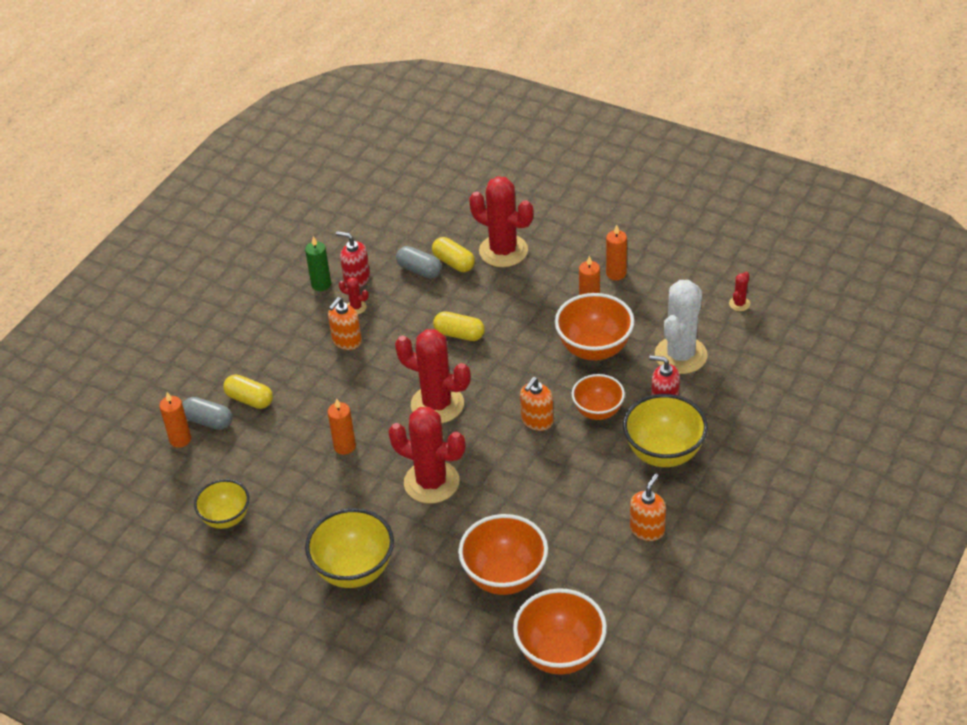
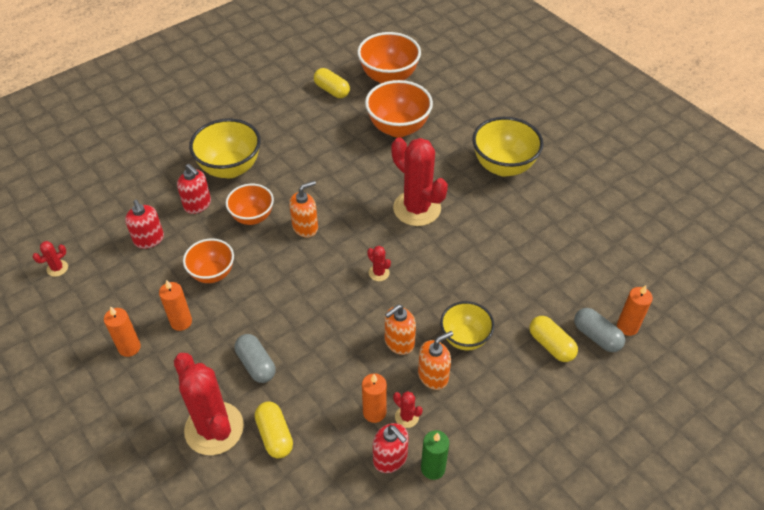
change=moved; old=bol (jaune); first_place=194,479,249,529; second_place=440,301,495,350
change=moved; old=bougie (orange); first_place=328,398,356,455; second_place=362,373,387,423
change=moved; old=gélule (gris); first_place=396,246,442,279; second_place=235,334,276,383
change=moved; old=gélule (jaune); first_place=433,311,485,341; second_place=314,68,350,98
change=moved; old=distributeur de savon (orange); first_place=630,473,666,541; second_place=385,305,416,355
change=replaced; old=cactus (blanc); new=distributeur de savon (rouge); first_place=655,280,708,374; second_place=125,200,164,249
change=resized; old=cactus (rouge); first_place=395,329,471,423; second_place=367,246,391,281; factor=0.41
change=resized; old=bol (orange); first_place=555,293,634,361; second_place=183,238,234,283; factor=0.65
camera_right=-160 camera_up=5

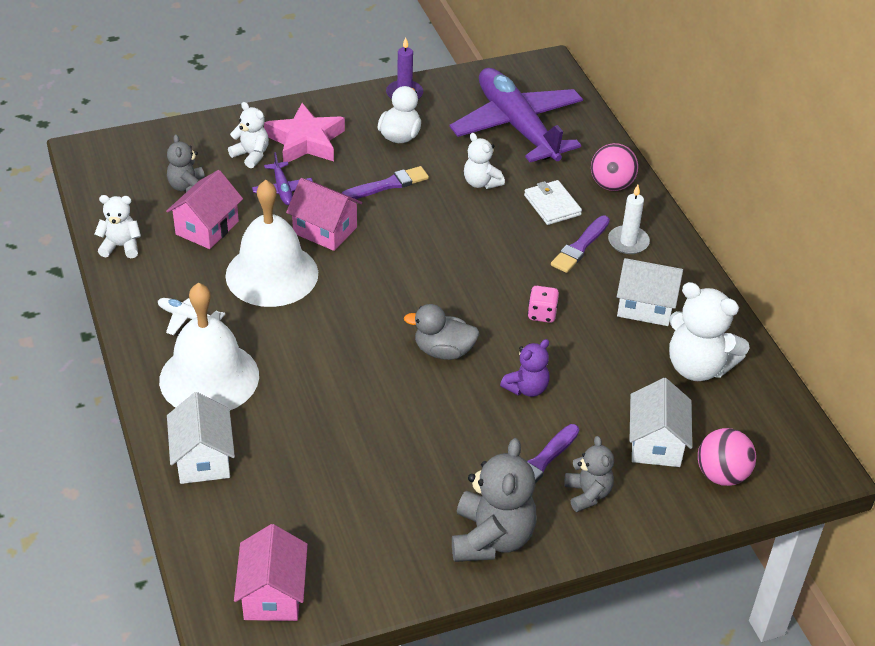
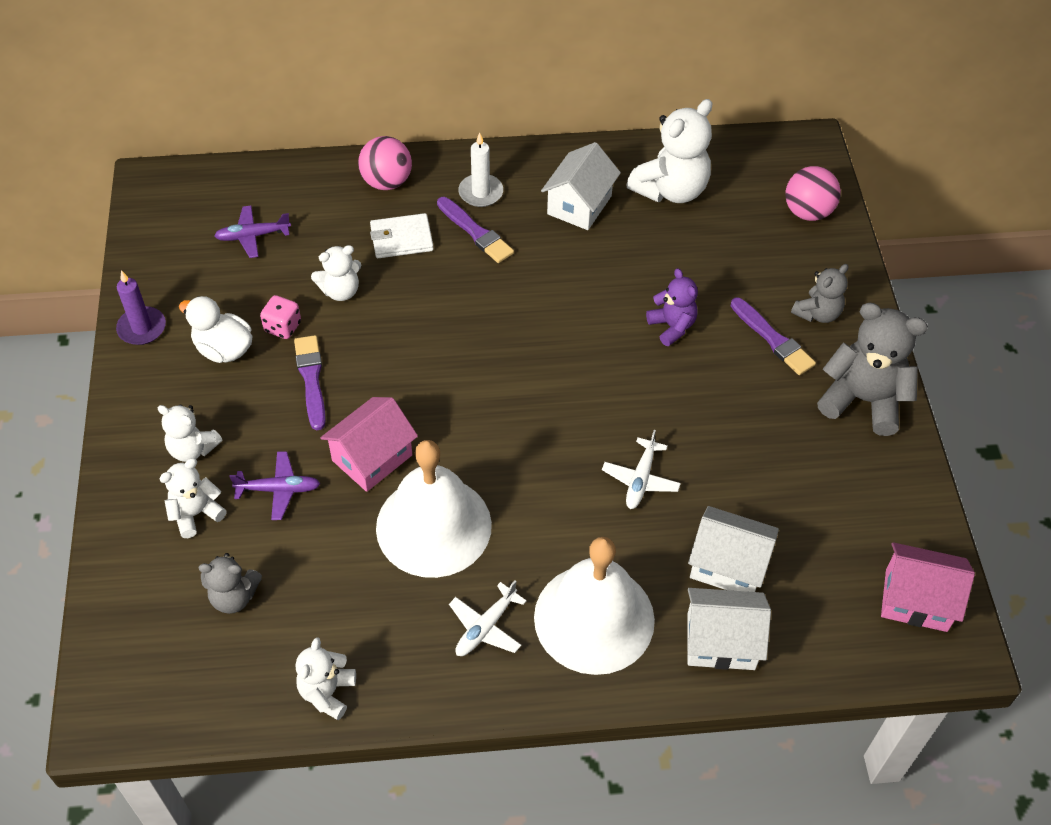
change=removed; old=maison (rose); first_place=166,170,243,249
change=removed; old=canard (gris); first_place=404,304,479,360
change=added; new=avion (blanc); second_place=602,430,681,509
change=moved; old=dé (rose); first_place=528,286,559,323; second_place=260,295,301,339
change=moved; old=maison (blanc); first_place=629,378,692,467; second_place=688,506,779,592
change=replaced; old=étoile (rose); new=ours en peluche (blanc); first_place=264,103,345,162; second_place=158,404,223,462
change=turned; old=ours en peluche (gris); first_place=564,436,614,512; second_place=791,264,848,323; degrees=135
change=resized; old=avion (violet); first_place=449,68,583,162; second_place=214,205,291,258; factor=0.4
camera_right=-75 camera_up=10

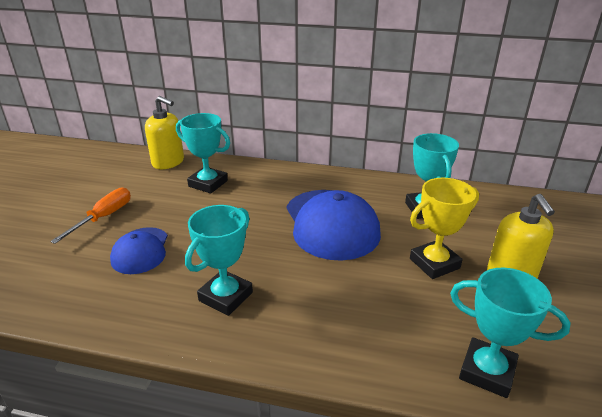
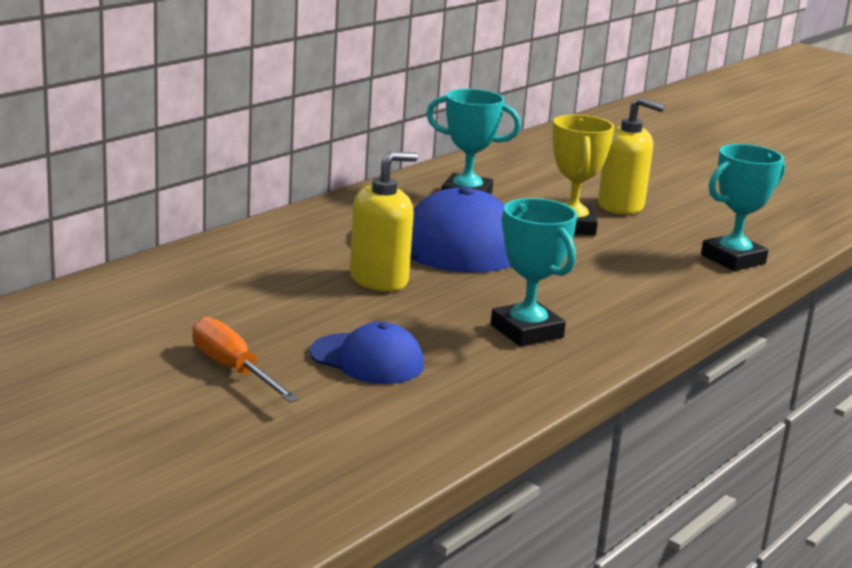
change=removed; old=trophée (turquoise); first_place=176,113,230,193
change=moved; old=distributeur de savon (jaune); first_place=145,96,184,169; second_place=350,152,418,291
camera_right=-65 camera_up=-10

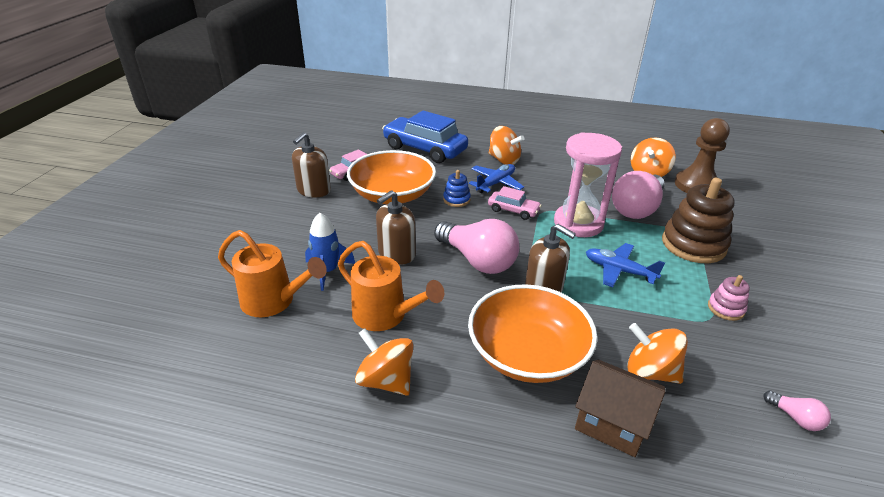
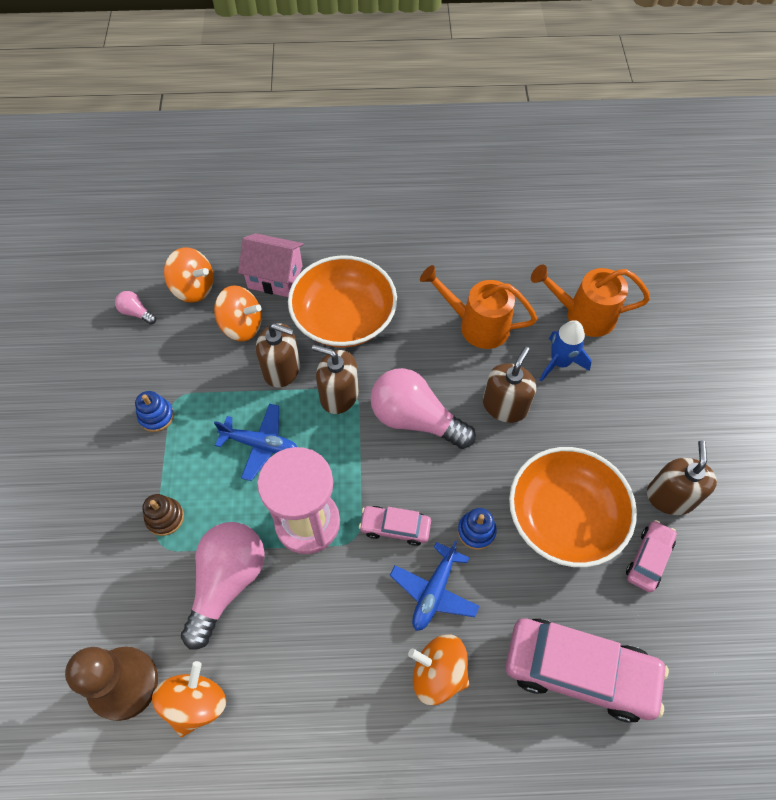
change=added; new=distributeur de savon (marron); second_place=256,323,300,388
change=moved; old=toupie (orange); first_place=355,328,413,396; second_place=164,248,214,303
change=recoloured; old=voiture (bleu); new=voiture (rose); first_place=382,110,468,163; second_place=506,618,669,723
change=recoloured; old=maison (marron); new=maison (rose); first_place=575,359,666,457; second_place=238,233,304,297
change=recoloured; old=jouet à empiler (rose); new=jouet à empiler (bleu); first_place=708,275,750,321; second_place=135,391,174,432
change=resized; old=jouet à empiler (marron); first_place=662,178,735,263; second_place=142,494,184,536; factor=0.49
camera_right=165 camera_up=25

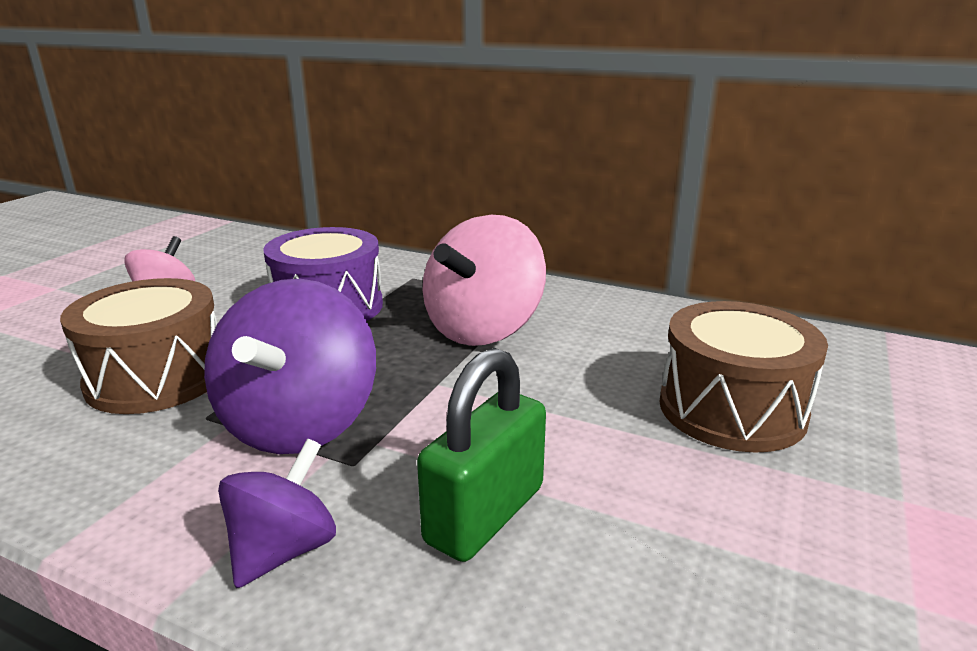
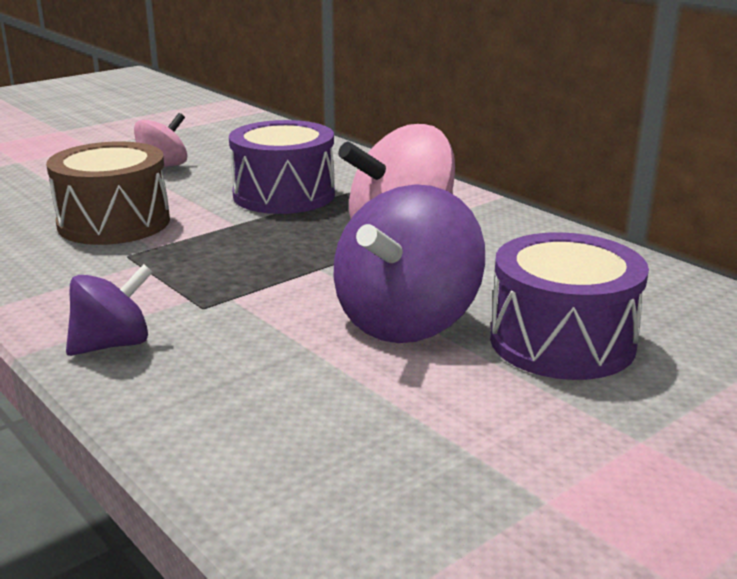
change=removed; old=cadenas (vert); first_place=417,348,546,562
change=moved; old=toupie (violet); first_place=204,279,376,454; second_place=334,184,485,343
change=recoloured; old=tambour (marron); new=tambour (violet); first_place=659,301,828,453; second_place=490,232,649,380
camera_right=25 camera_up=0

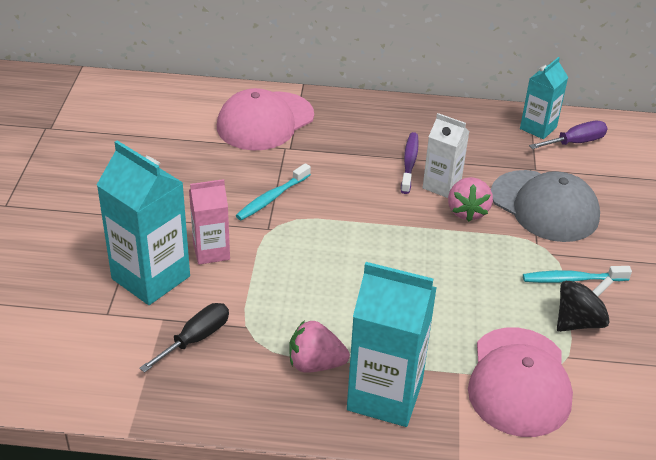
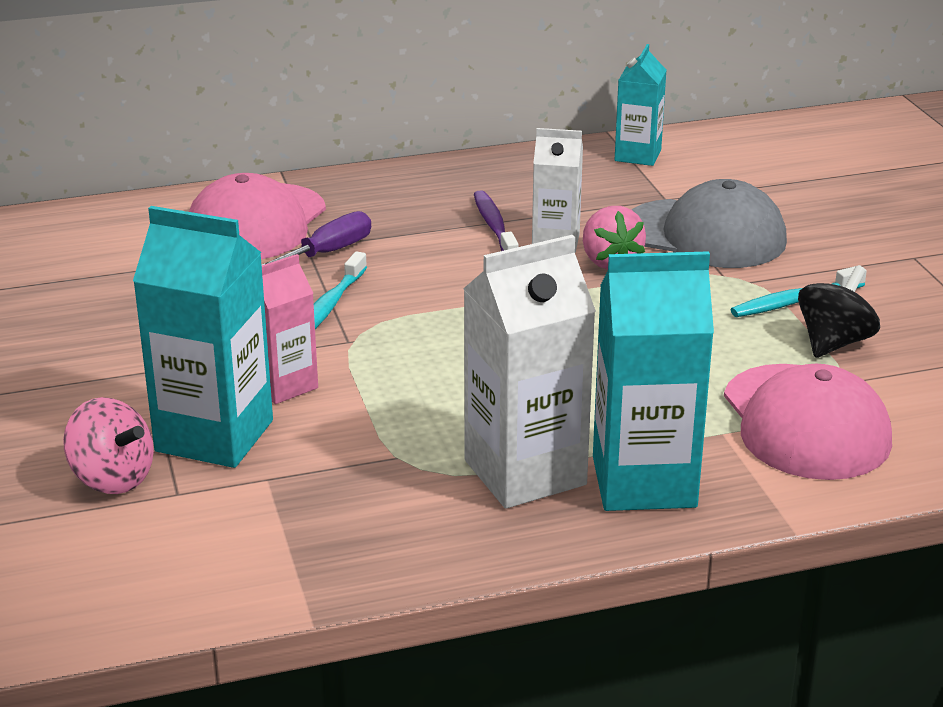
change=removed; old=tournevis (noir); first_place=139,303,229,373
change=added; new=toupie (rose); second_place=63,397,154,494
change=moved; old=tournevis (violet); first_place=529,121,608,149; second_place=262,211,371,265
change=replaced; old=fraise (rose); new=brique de lait (blanc); first_place=289,320,350,373; second_place=463,235,596,509
camera_right=-20 camera_up=-10

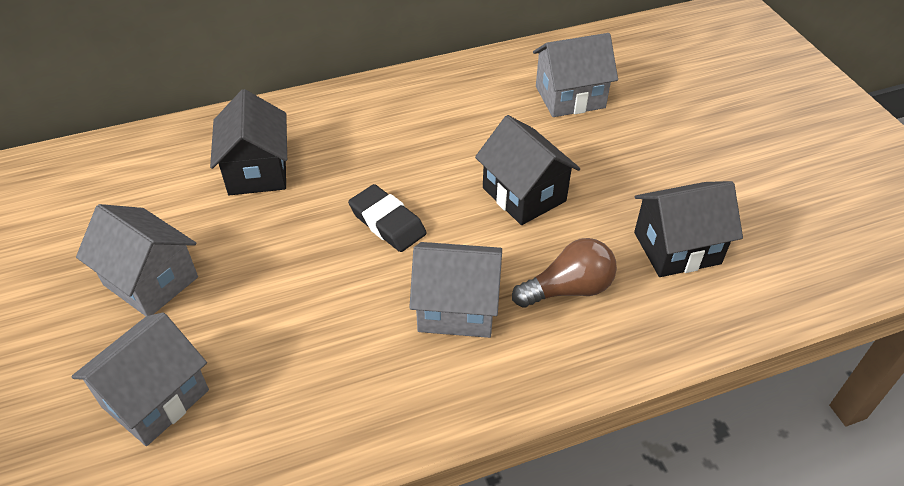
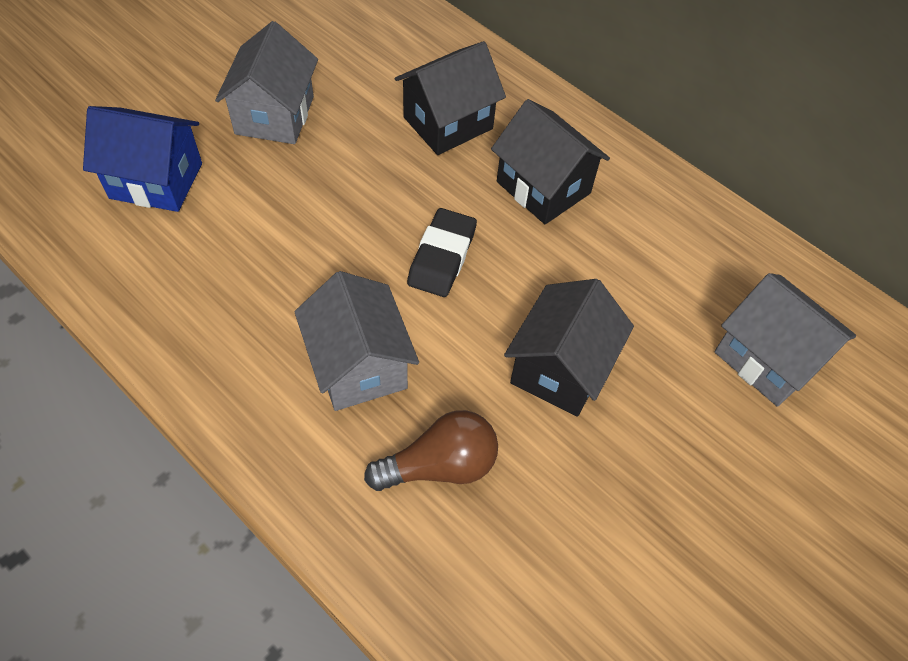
change=moved; old=maison (noir); first_place=634,181,743,277; second_place=491,99,610,224
change=recoloured; old=maison (gris); new=maison (bleu); first_place=71,312,209,446; second_place=83,106,202,212
change=turned; old=ampoule (marron); first_place=512,238,617,308; second_place=364,410,498,491; degrees=-60
camera_right=60 camera_up=10

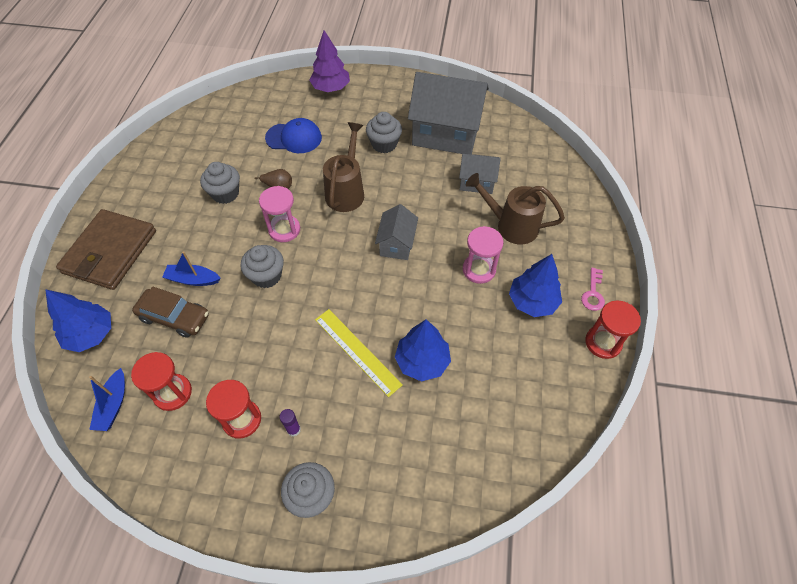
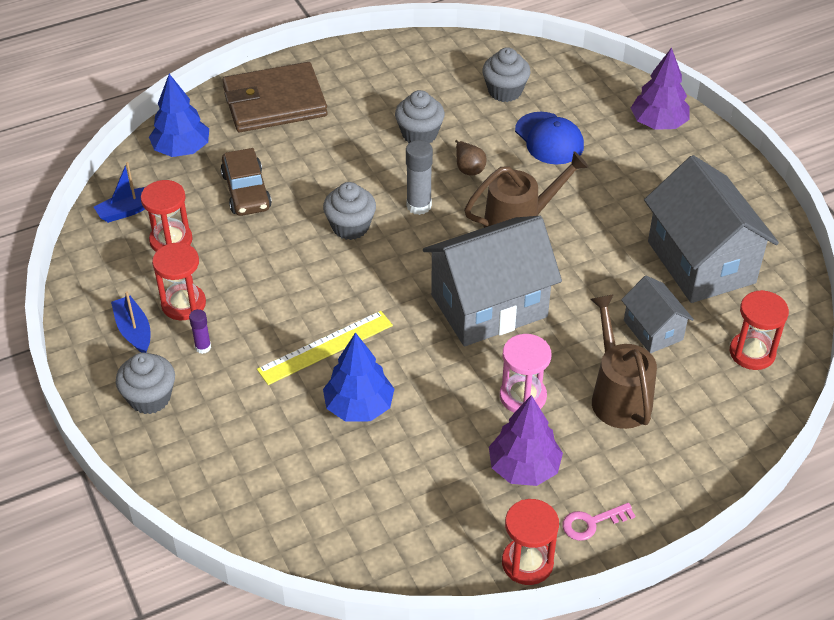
change=added; new=sablier (rouge); second_place=730,290,789,370
change=moved; old=bateau (bleu); first_place=162,251,221,286; second_place=111,292,150,353
change=moved; old=muffin (gris); first_place=366,112,402,153; second_place=482,47,531,102
change=replaced; old=sablier (rose); new=bâton de colle (gris); first_place=259,186,300,242; second_place=406,140,433,215
change=recoloured; old=arbre (bleu); new=arbre (violet); first_place=509,254,562,317; second_place=489,395,563,486
change=turned; old=règle (jaune); first_place=315,309,403,397; second_place=257,311,393,385; degrees=45
change=resized; old=maison (gris); first_place=375,204,418,260; second_place=423,216,562,346; factor=1.94
camera_right=55 camera_up=-10

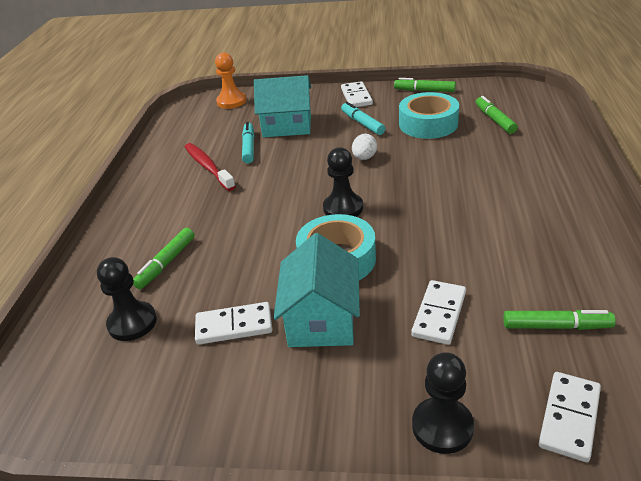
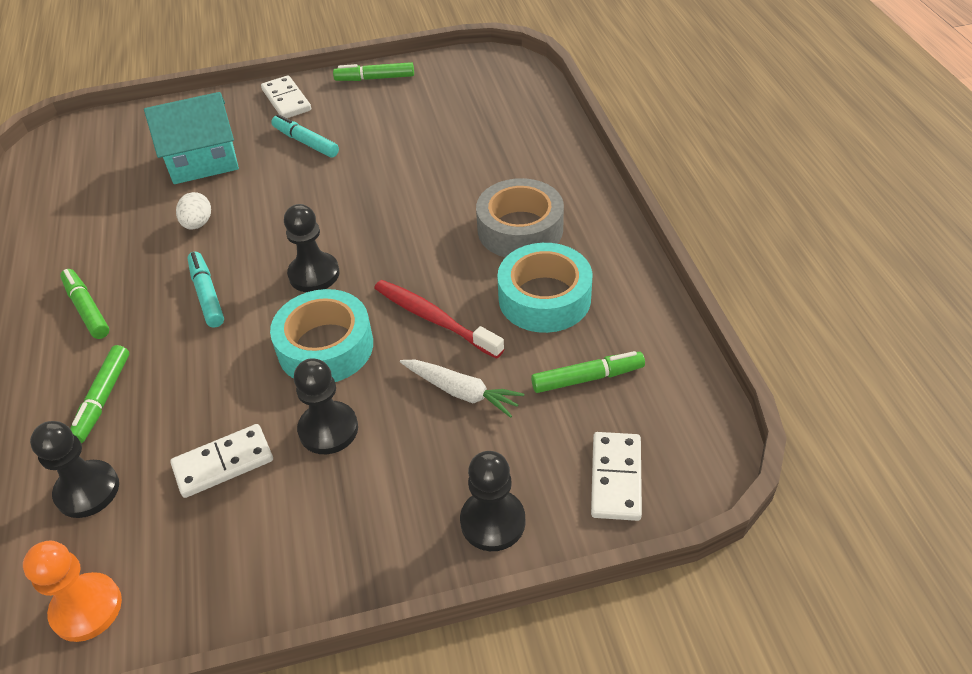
change=added; new=ruban adhésif (gris); second_place=476,178,564,257
change=moved; old=brosse à dents (rouge); first_place=185,143,236,191; second_place=374,280,504,359
change=moved; old=pion (orange); first_place=215,53,246,109; second_place=23,541,122,642
change=moved; old=feutre (turquoise); first_place=242,122,255,164; second_place=187,252,224,328
change=moved; old=œuf (blanc); first_place=352,134,377,160; second_place=176,192,211,230
change=moved; old=ruban adhésif (turquoise); first_place=399,92,459,139; second_place=497,243,592,333
change=moved; old=feutre (vert); first_place=476,96,518,134; second_place=60,269,109,339
change=replaced; old=maison (turquoise); new=pion (noir); first_place=273,233,360,347; second_place=294,358,358,454
change=replaced; old=domino (blanc); new=carotte (blanc); first_place=411,280,466,345; second_place=400,360,524,418
camera_right=-20 camera_up=10

